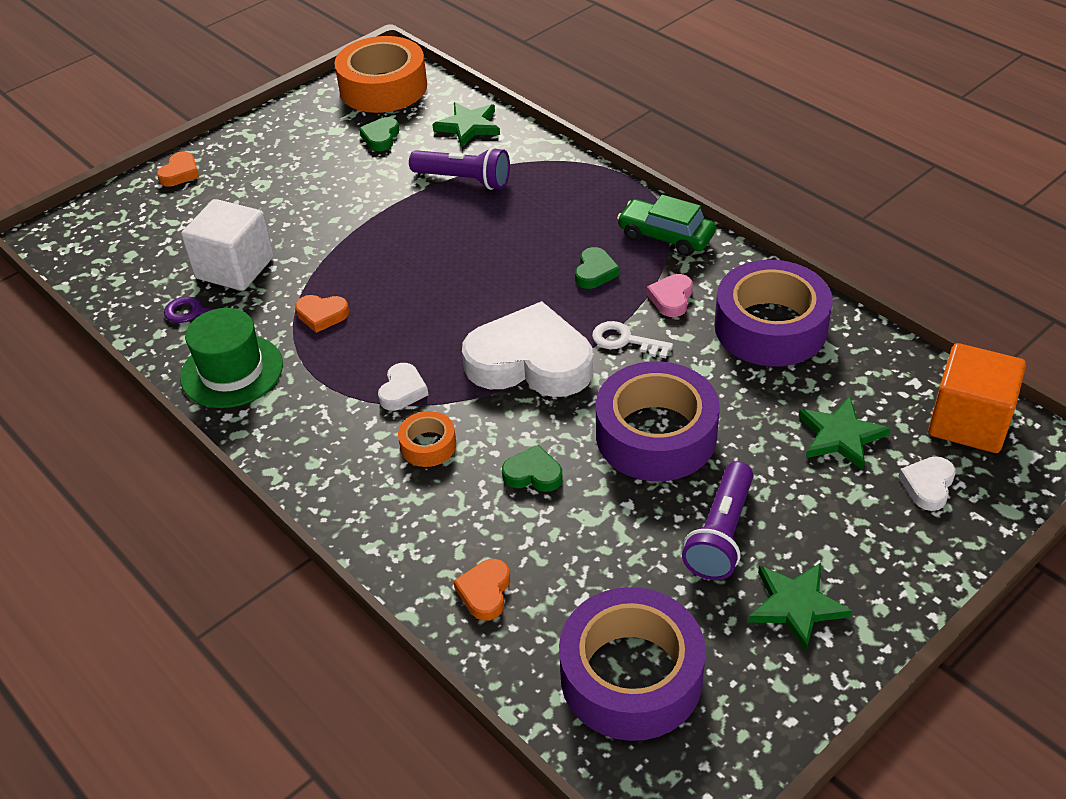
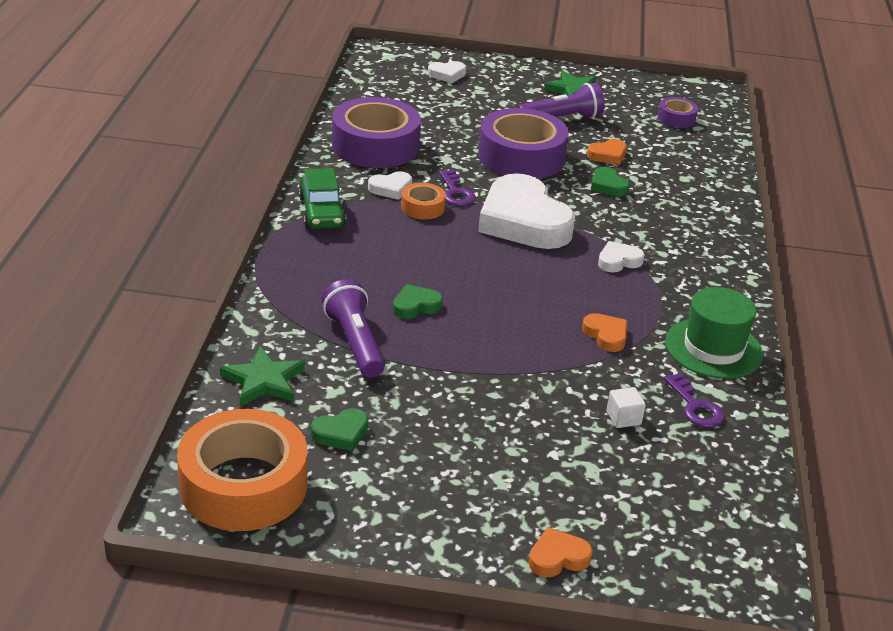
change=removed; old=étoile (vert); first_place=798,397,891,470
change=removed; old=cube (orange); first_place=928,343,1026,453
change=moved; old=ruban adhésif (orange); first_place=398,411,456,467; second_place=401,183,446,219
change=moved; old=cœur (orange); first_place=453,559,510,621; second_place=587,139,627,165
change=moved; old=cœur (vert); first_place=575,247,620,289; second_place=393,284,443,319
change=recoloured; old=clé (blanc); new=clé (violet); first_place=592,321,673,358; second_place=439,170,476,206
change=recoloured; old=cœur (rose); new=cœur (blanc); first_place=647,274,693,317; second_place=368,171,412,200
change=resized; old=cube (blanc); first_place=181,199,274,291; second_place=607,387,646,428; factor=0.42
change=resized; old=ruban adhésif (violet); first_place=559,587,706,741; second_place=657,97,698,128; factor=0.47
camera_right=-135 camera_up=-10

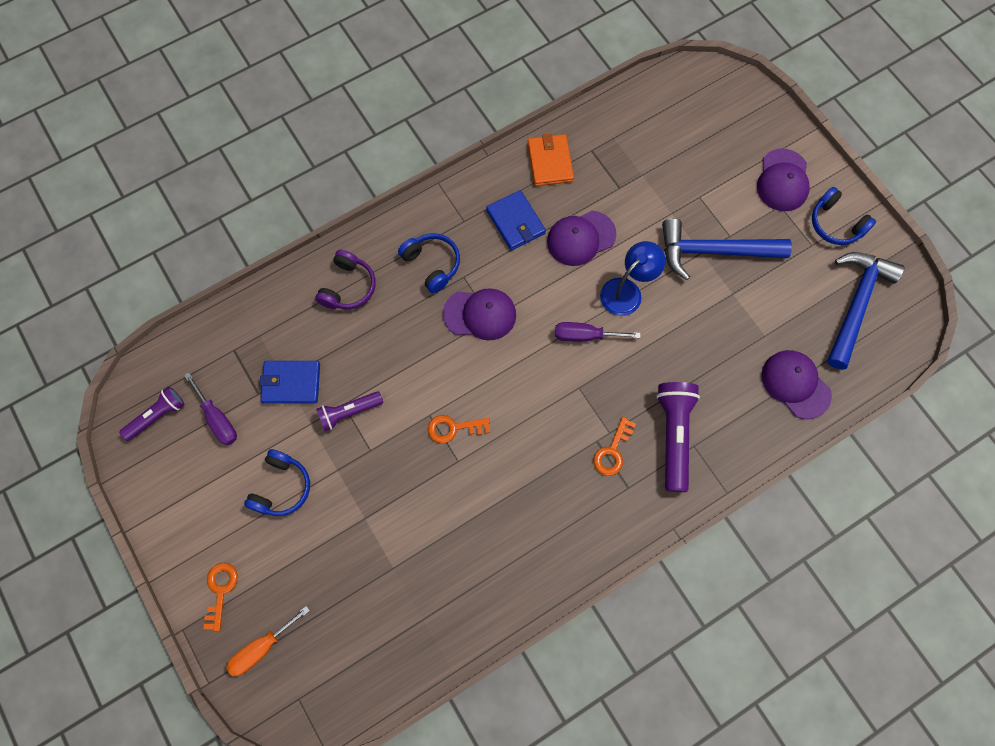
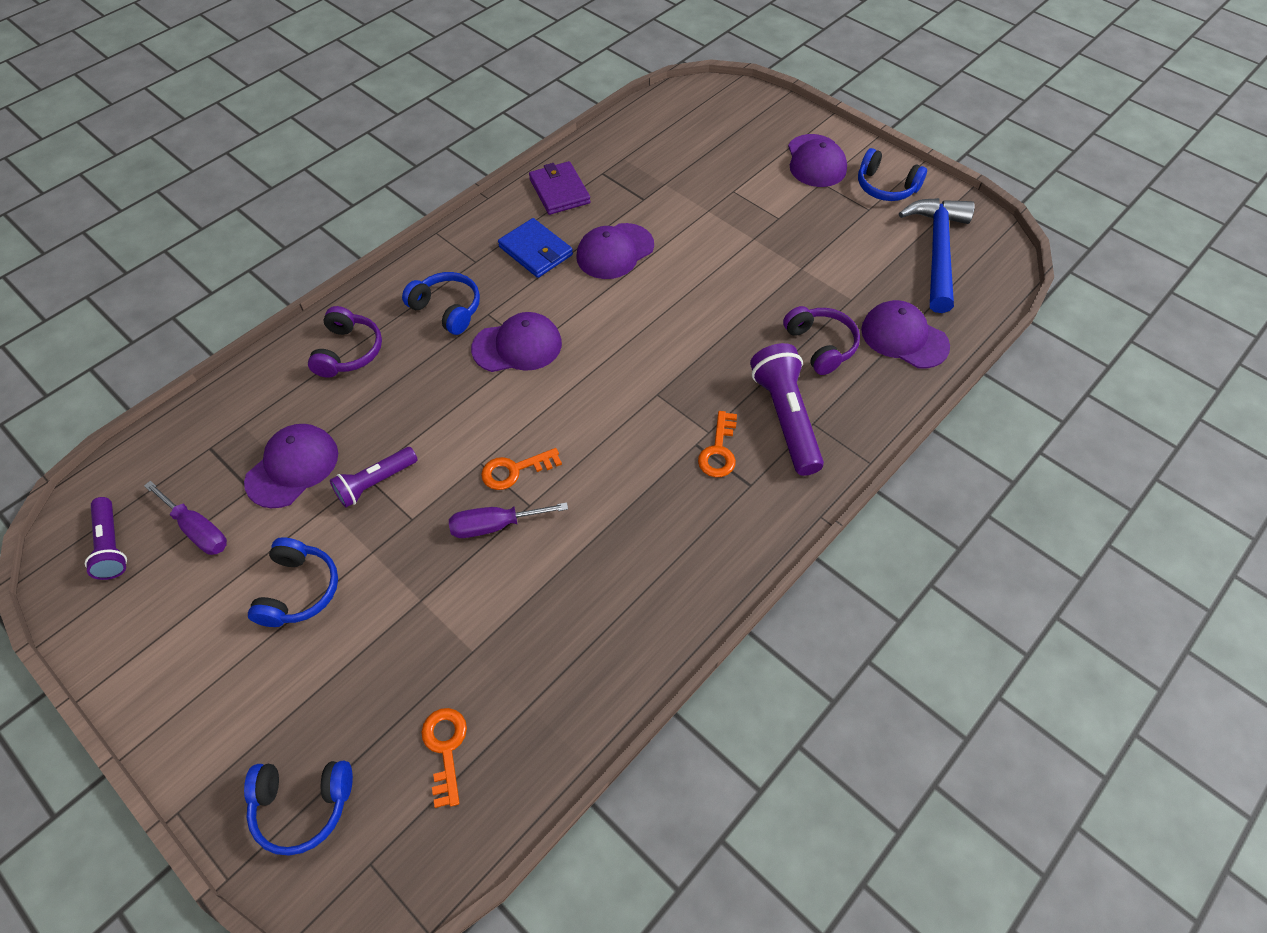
change=removed; old=lampe (bleu); first_place=600,241,666,316
change=removed; old=marteau (bleu); first_place=662,218,792,280
change=added; new=casque audio (violet); second_place=783,306,860,375
change=moved; old=clé (orange); first_place=203,563,238,631; second_place=421,708,467,808
change=moved; old=tournevis (violet); first_place=555,322,640,342; second_place=449,502,568,538
change=replaced; old=tournevis (orange); new=casque audio (bleu); first_place=226,606,310,676; second_place=244,761,353,855
change=replaced; old=portefeuille (bleu); new=casquette (violet); first_place=260,361,320,404; second_place=244,424,338,508
change=recoloured; old=portefeuille (orange); new=portefeuille (violet); first_place=528,134,574,186; second_place=529,161,591,215
change=turned; old=lampe de poche (violet); first_place=119,386,184,441; second_place=85,497,127,580; degrees=120
camera_right=-15 camera_up=-15

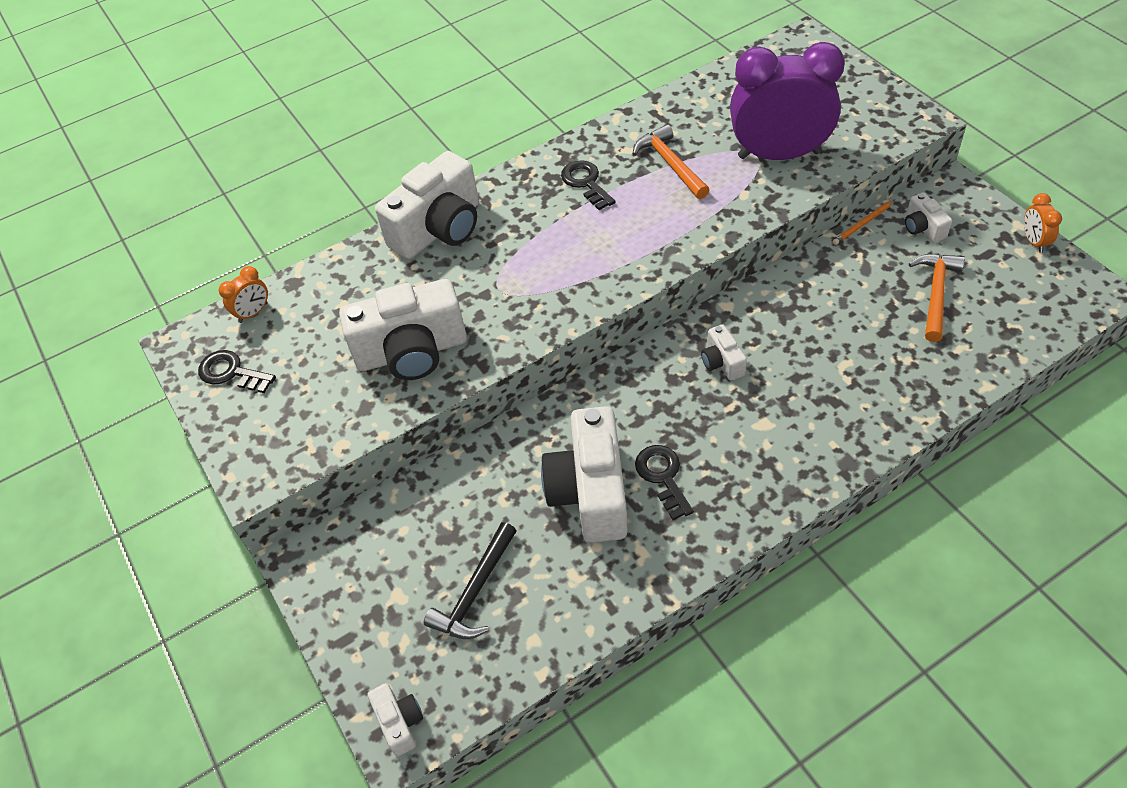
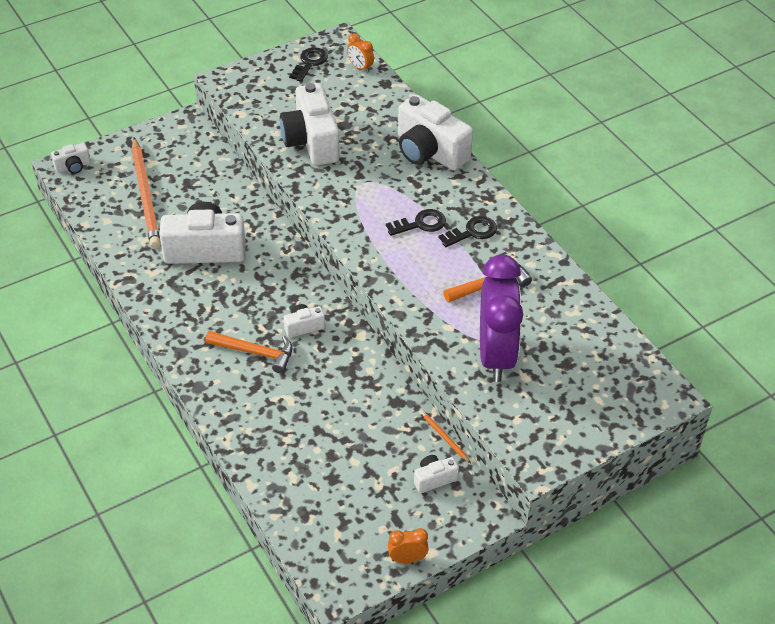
change=moved; old=clé (noir); first_place=635,445,694,520; second_place=386,209,446,236
change=moved; old=marteau (orange); first_place=909,254,965,342; second_place=205,331,292,374
change=replaced; old=marteau (noir); new=crayon (orange); first_place=424,522,517,639; second_place=132,137,161,248
camera_right=85 camera_up=-5

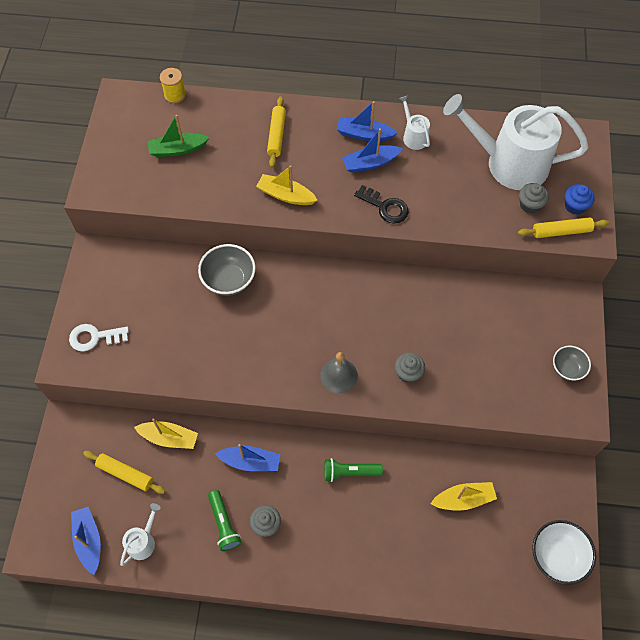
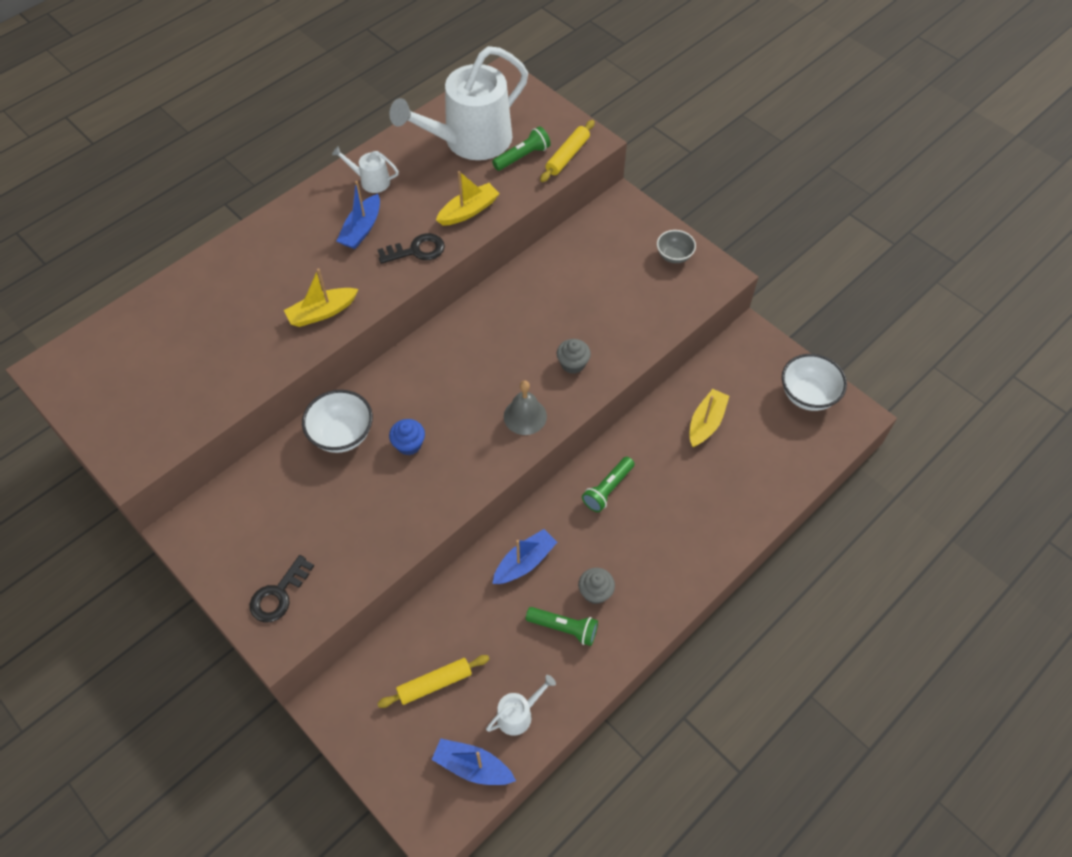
change=removed; old=bateau (vert); first_place=148,115,209,157
change=removed; old=bobine (jaune); first_place=160,68,186,103
change=removed; old=rouleau à pâtisserie (jaune); first_place=267,97,286,168
change=removed; old=bateau (bleu); first_place=336,101,397,141
change=moved; old=bateau (jaune); first_place=134,418,198,449; second_place=436,171,500,226
change=moved; old=muffin (bleu); first_place=565,184,595,215; second_place=389,419,425,455
change=replaced; old=muffin (gris); new=lampe de poche (vert); first_place=519,183,549,214; second_place=492,126,551,171
change=recoloured; old=clé (blanc); new=clé (noir); first_place=69,324,129,351; second_place=250,555,314,622
change=recoloured; old=bol (gris); new=bol (blanc); first_place=198,244,256,296; second_place=302,390,373,453
change=turned; old=arrosoir (blanc); first_place=120,503,161,566; second_place=486,675,556,736; degrees=75
camera_right=-50 camera_up=-5

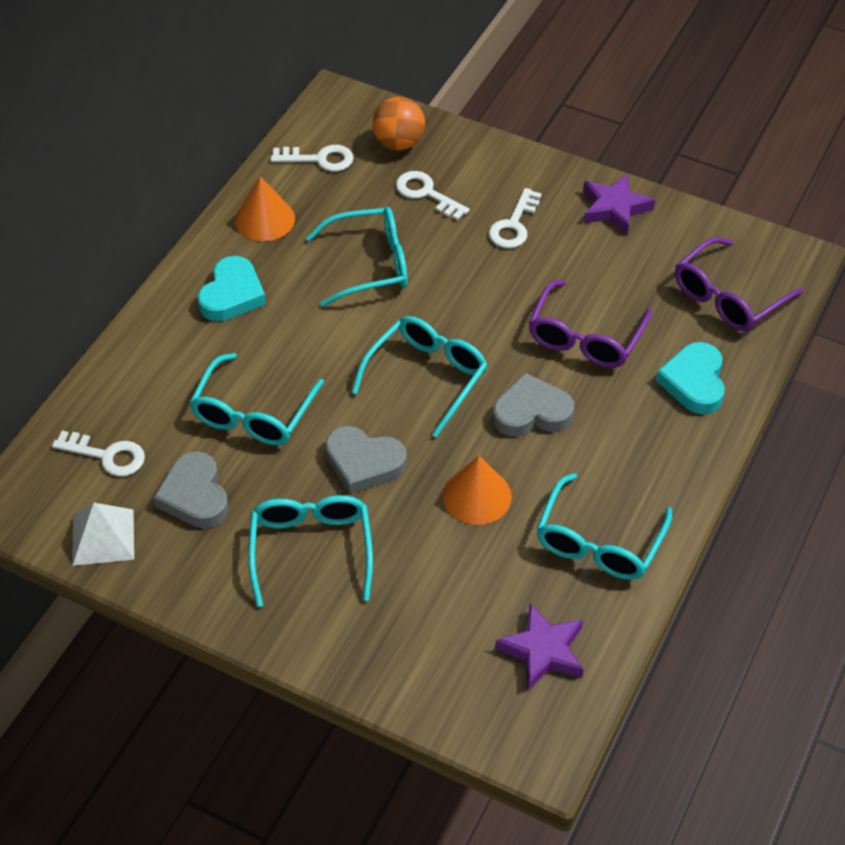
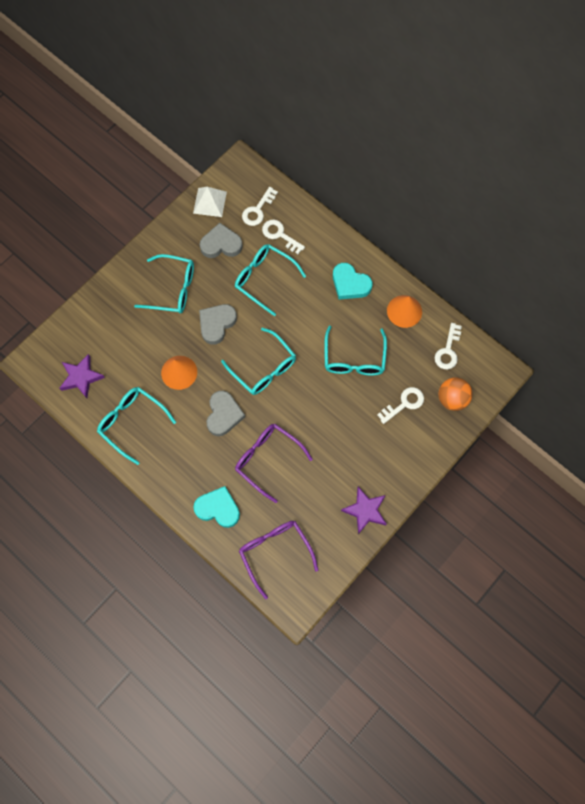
change=moved; old=clé (blanc); first_place=489,188,542,248; second_place=262,220,305,254
camera_right=105 camera_up=20

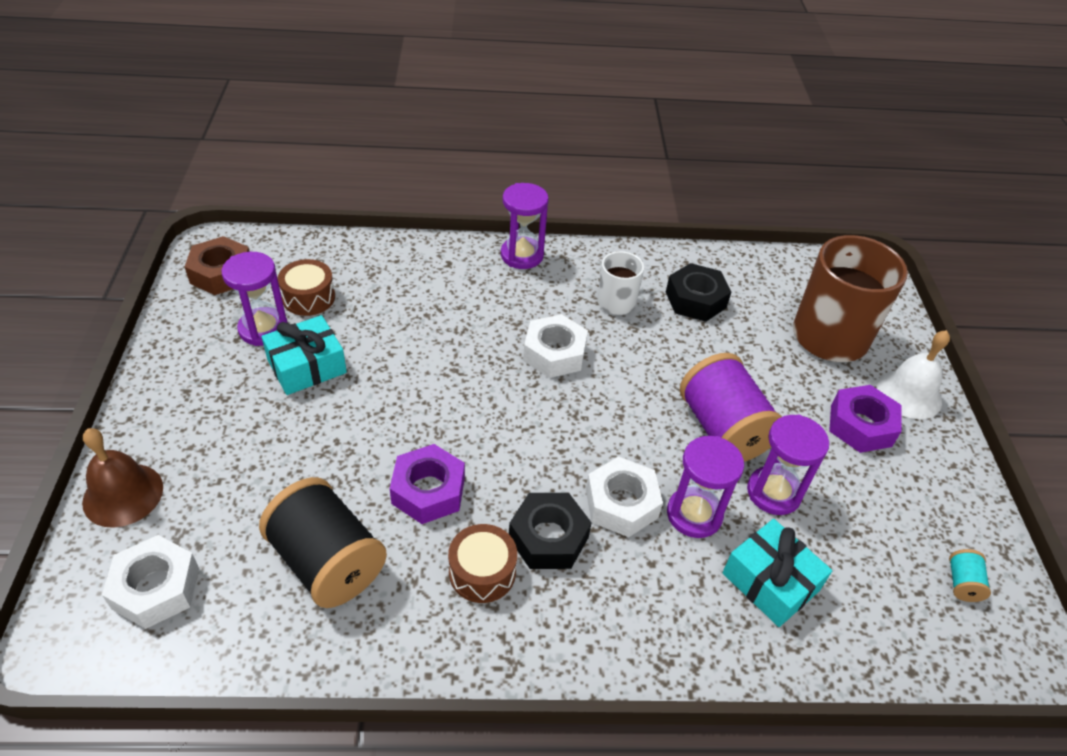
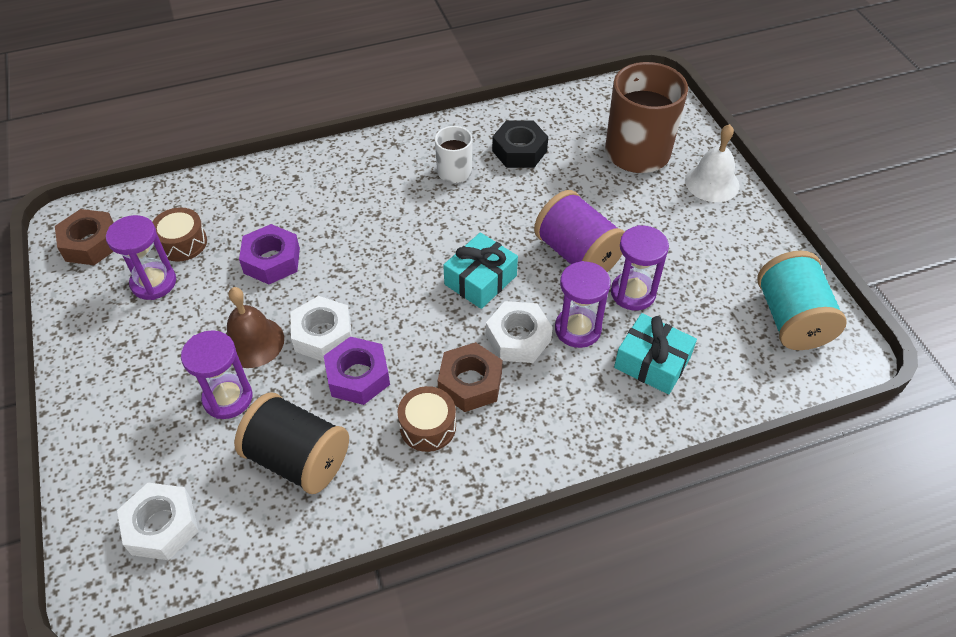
change=moved; old=cloche (marron); first_place=82,428,163,528; second_place=226,287,284,368
change=moved; old=cadeau (turquoise); first_place=261,315,347,395; second_place=443,232,518,309
change=moved; old=sablier (violet); first_place=501,183,549,269; second_place=181,330,253,419
change=moved; old=écrou (blanc); first_place=523,314,588,378; second_place=290,296,352,362
change=moved; old=écrou (violet); first_place=829,385,902,453; second_place=239,224,300,284
change=recoloured; old=écrou (noir); new=écrou (marron); first_place=509,493,592,569; second_place=438,342,503,412
change=resized; old=bobine (turquoise); first_place=949,549,991,602; second_place=757,251,847,350; factor=2.39
camera_right=-15 camera_up=5

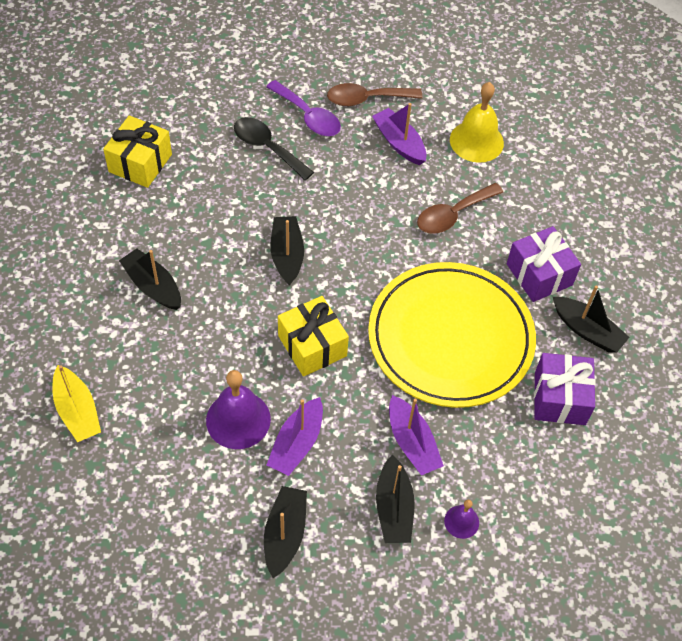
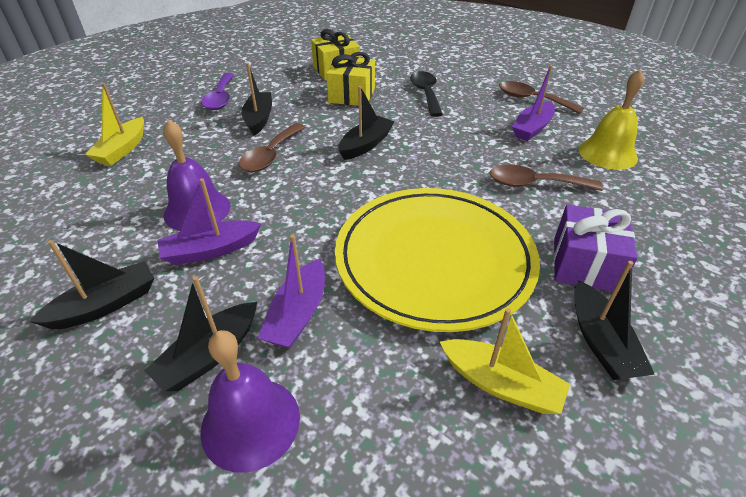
change=added; new=cuillère (marron); second_place=239,123,305,172
change=moved; old=cuillère (violet); first_place=266,80,341,136; second_place=201,73,234,110
change=moved; old=cadeau (jaune); first_place=278,296,349,377; second_place=326,52,375,106
change=replaced; old=cadeau (violet); new=bateau (jaune); first_place=534,353,596,425; second_place=440,308,570,414
change=turned; old=bateau (violet); first_place=372,103,426,165; second_place=512,65,555,141; degrees=-150
change=resized; old=cloche (violet); first_place=444,500,479,539; second_place=200,330,300,473; factor=1.92
camera_right=45 camera_up=-15

